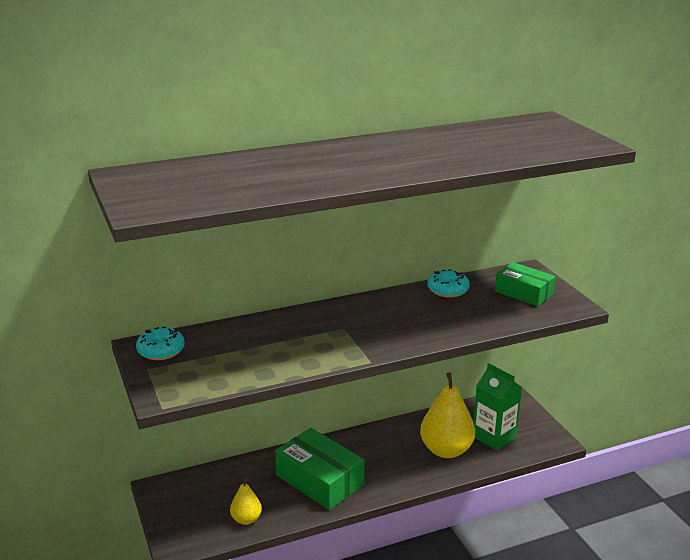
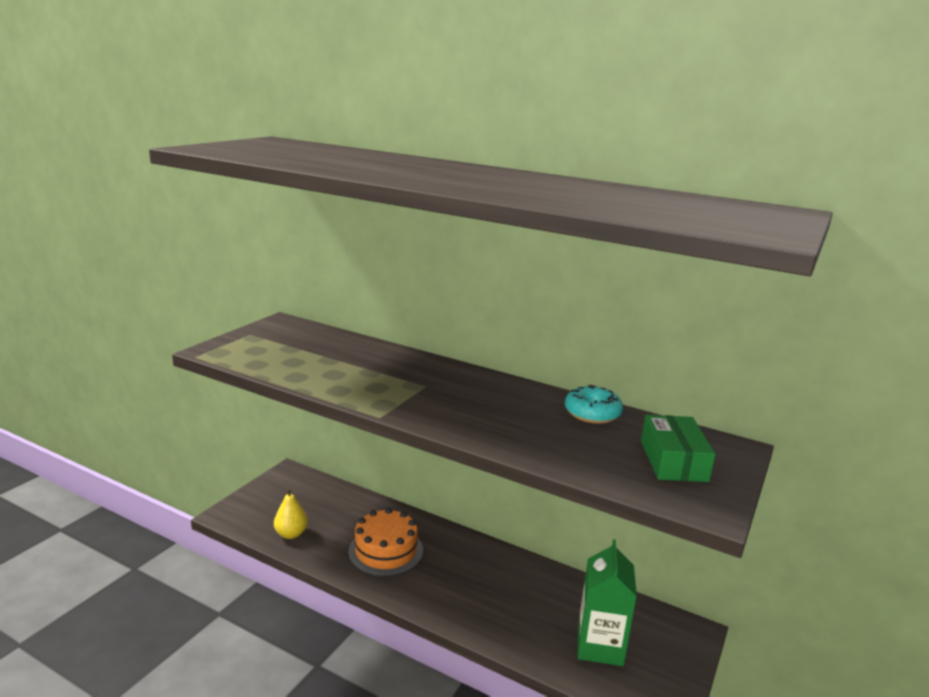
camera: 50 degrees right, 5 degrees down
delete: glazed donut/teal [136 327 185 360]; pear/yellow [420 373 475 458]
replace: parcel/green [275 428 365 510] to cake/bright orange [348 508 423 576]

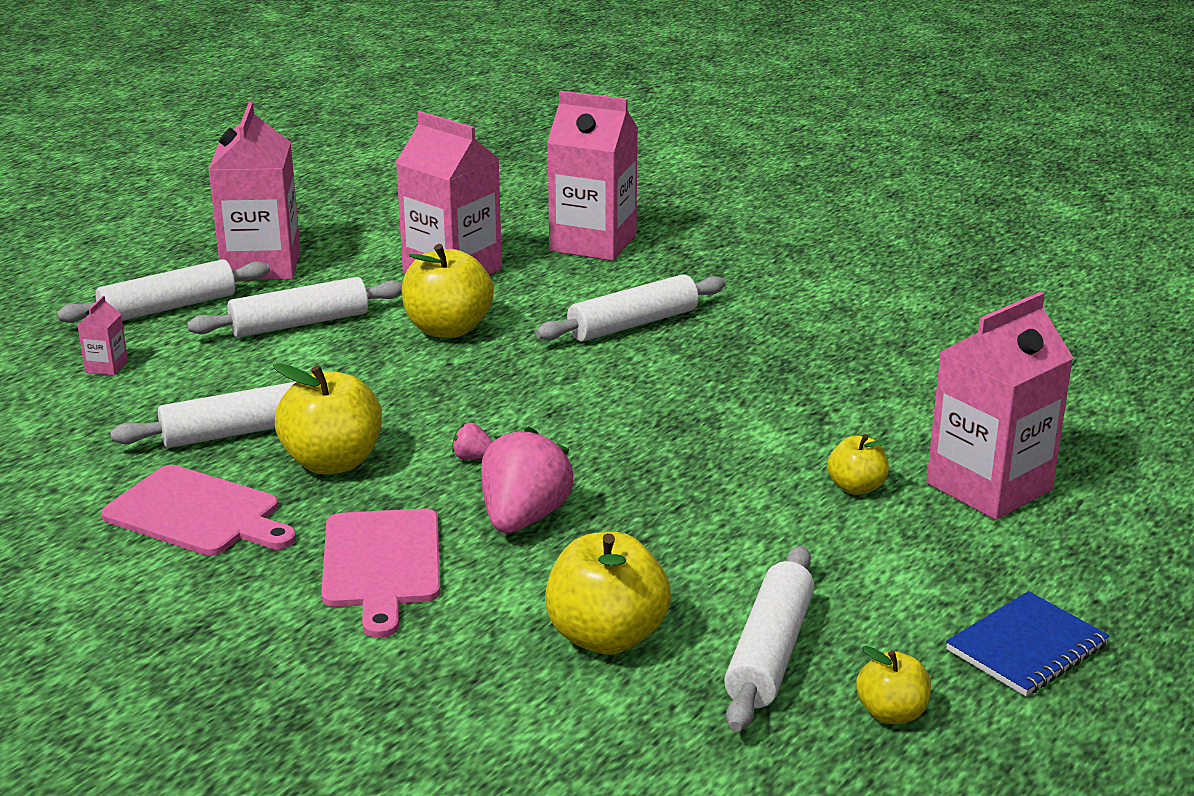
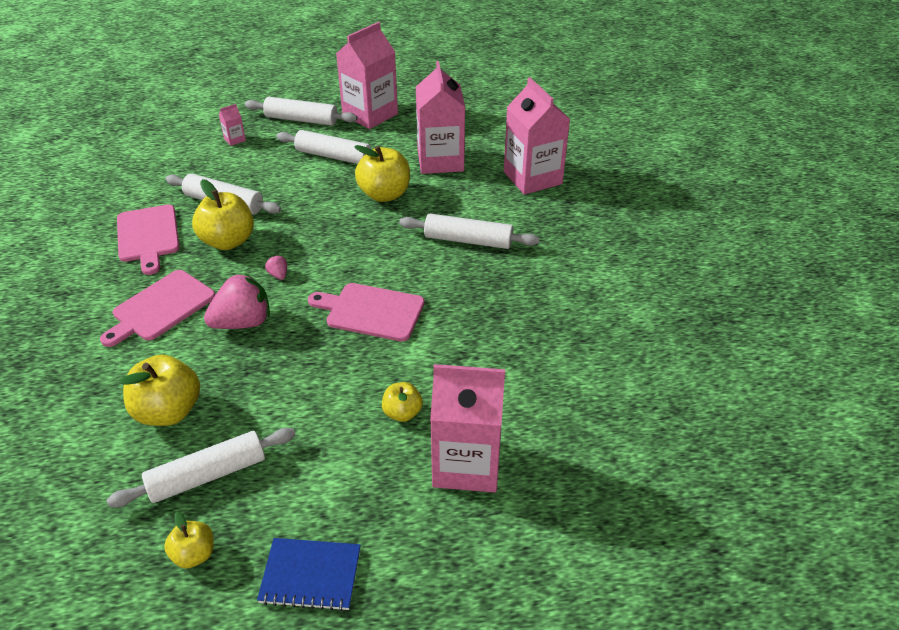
camera: 45 degrees right, 15 degrees up
insert: chopping board/rose-pink [308 283 425 341]

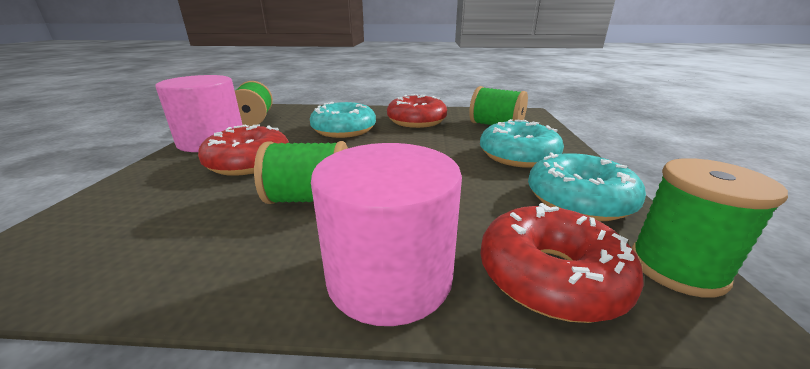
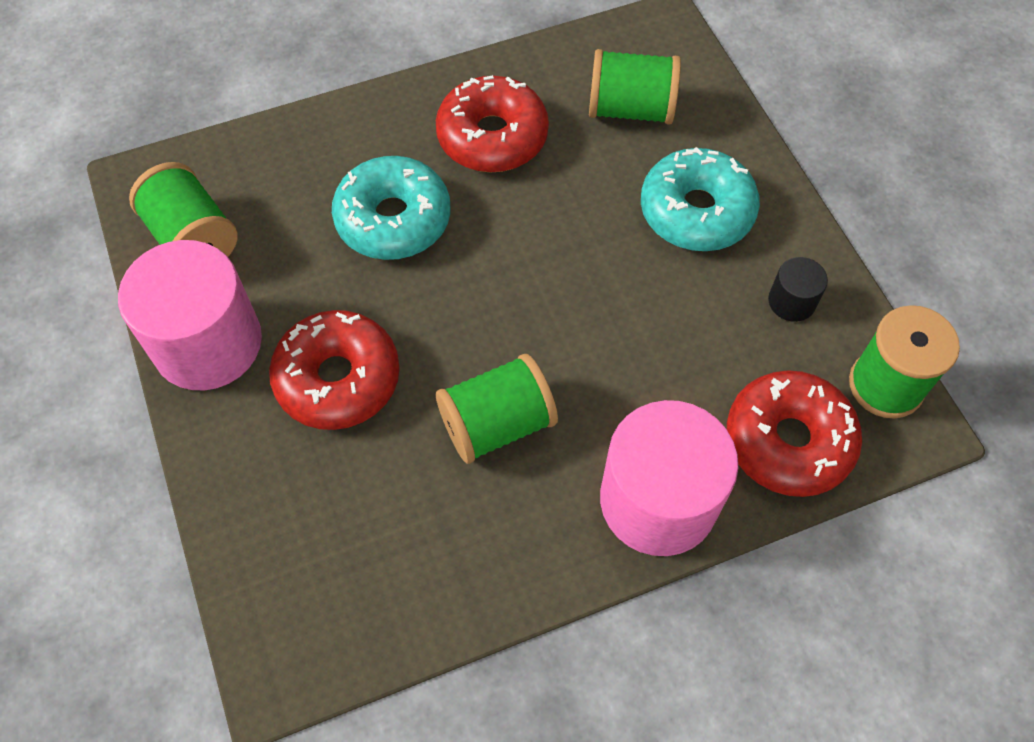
camera: 25 degrees left, 35 degrees up
replace: glazed donut/teal [528 153 646 221] to cylinder/jet-black [768 257 828 322]

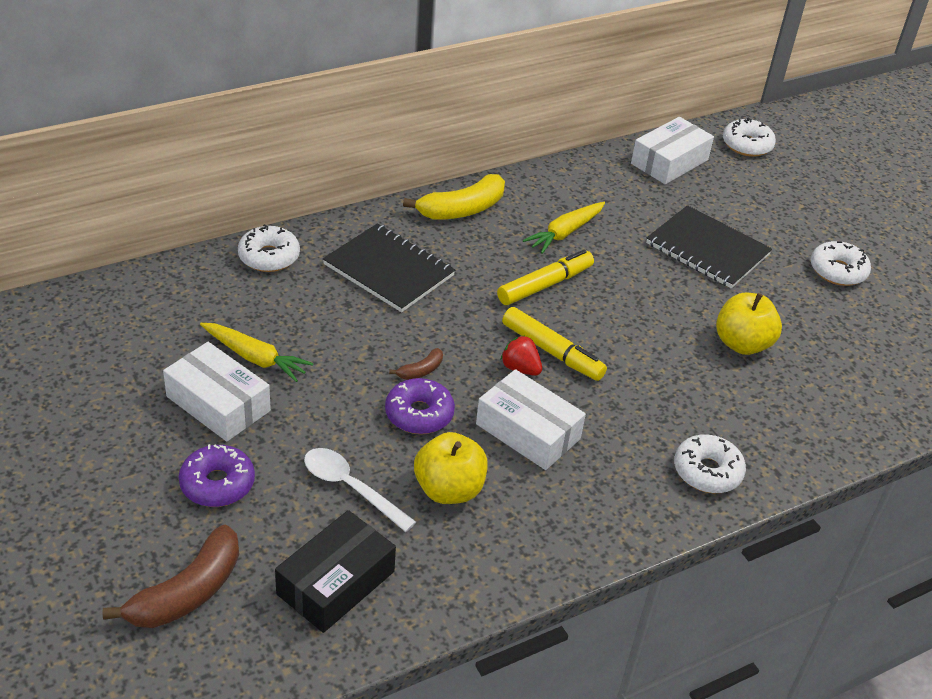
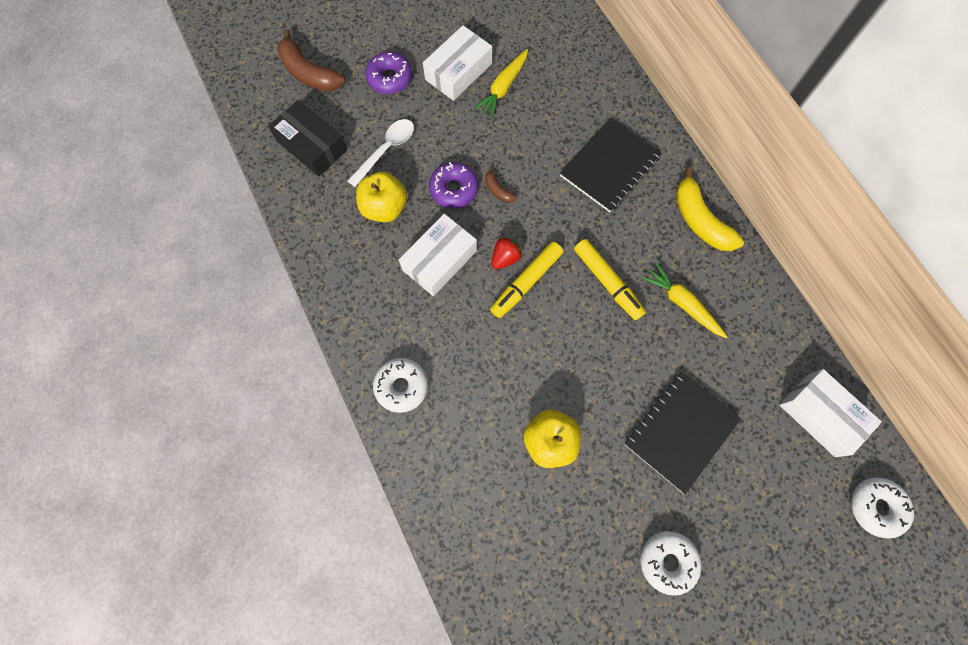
camera: 95 degrees right, 30 degrees up
delete: glazed donut/white [238 224 300 272]

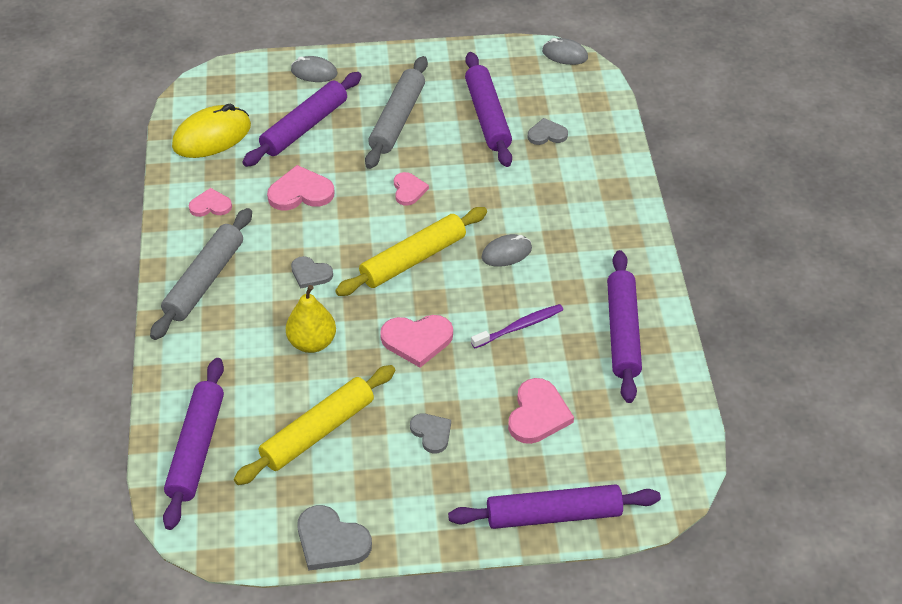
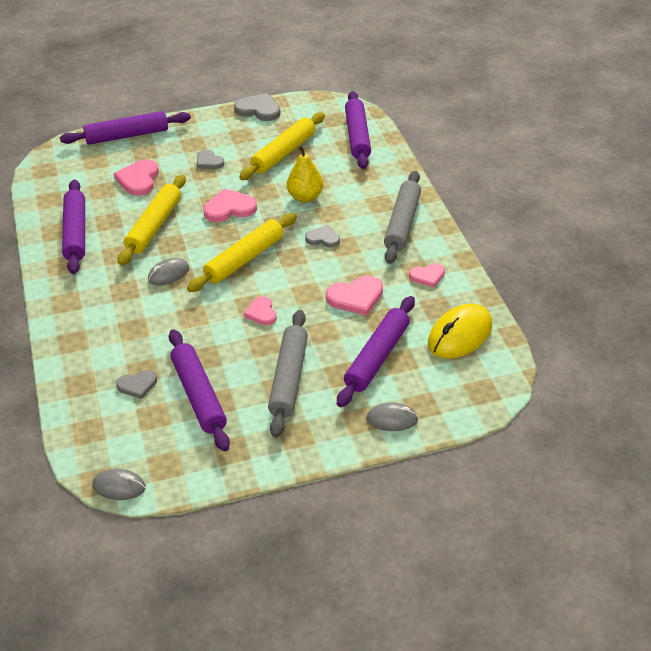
camera: 170 degrees right, 5 degrees down
replace: dental brush/royal purple [471 304 563 349] to rolling pin/yellow [118 175 186 265]

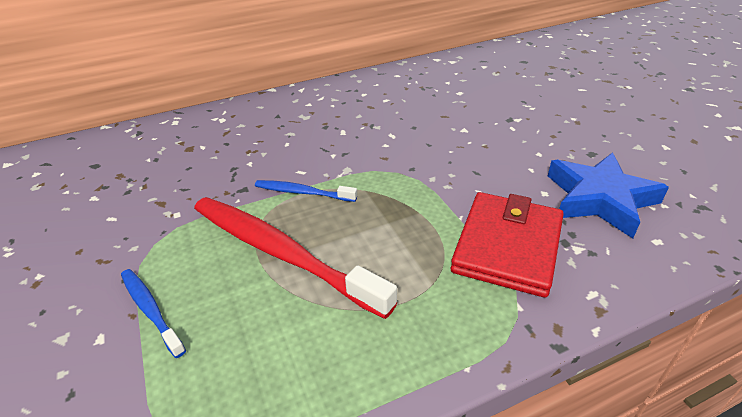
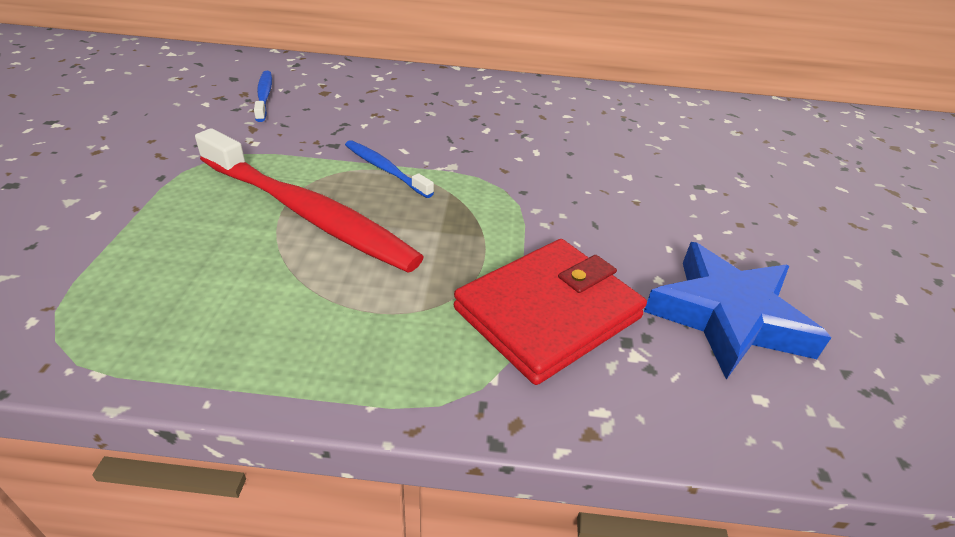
camera: 25 degrees right, 0 degrees up
move: dental brush/blue [121 269 186 358] to [254 71 272 122]
rotate: dental brush/scarlet [194 197 397 319] = [195 128 424 273] 150 degrees clockwise

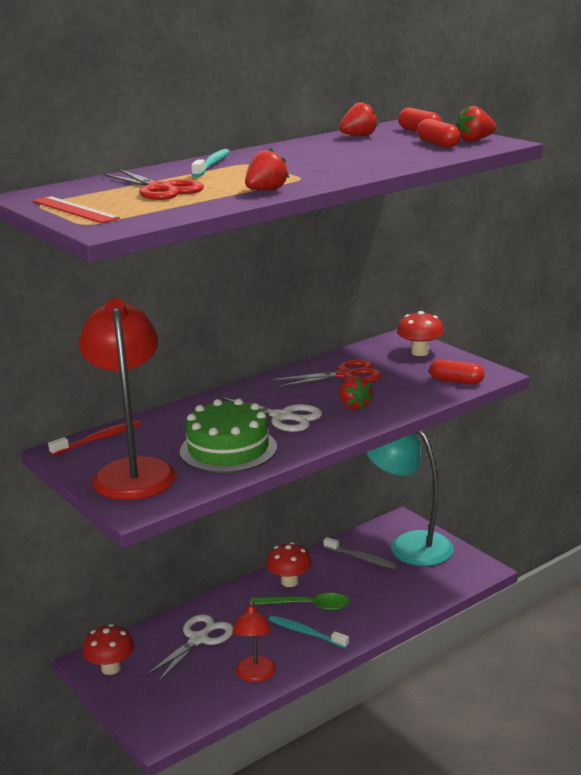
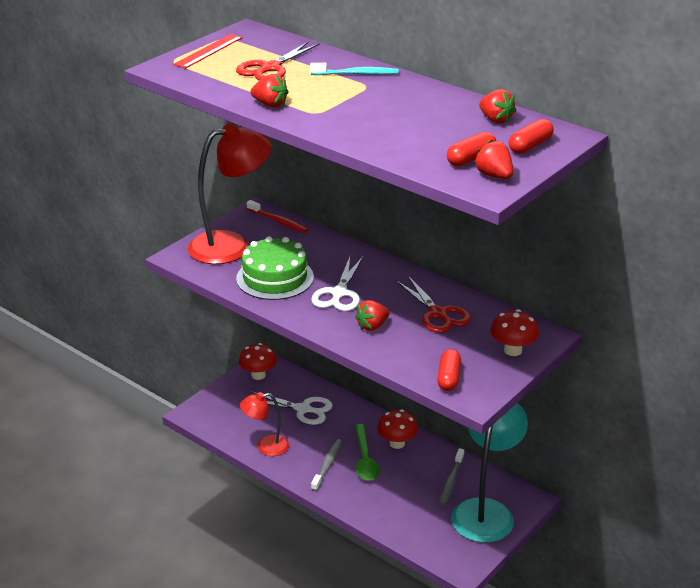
camera: 75 degrees right, 10 degrees up
recolor: dental brush/teal [269 615 349 648] to dental brush/ash-grey [311 439 342 491]

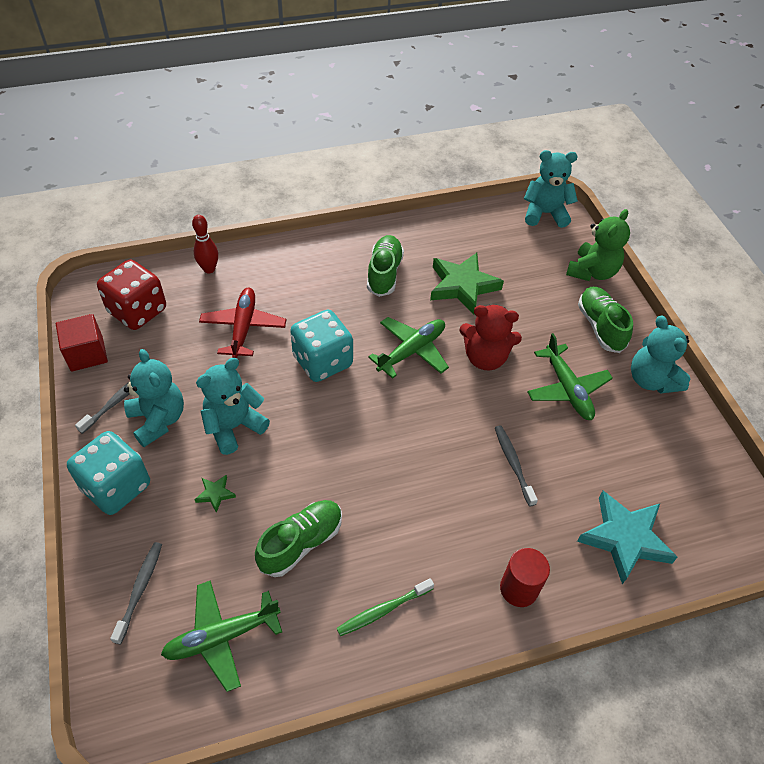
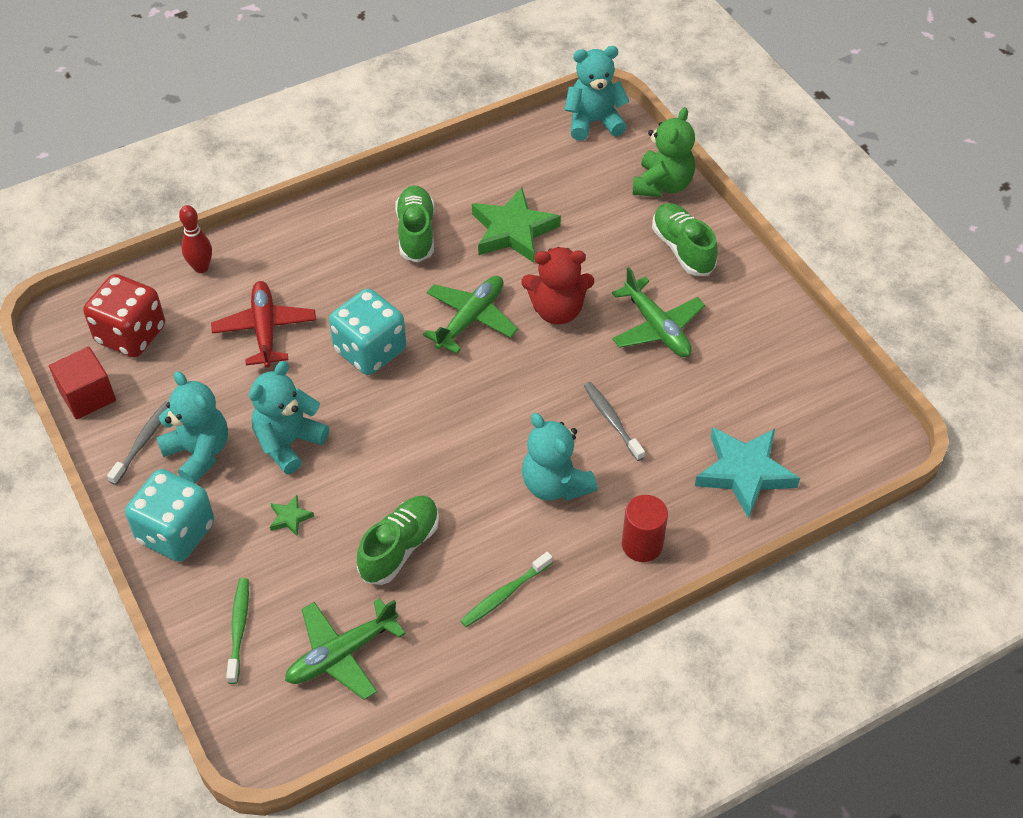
camera: 10 degrees left, 0 degrees up
move: teddy/teal [631 315 690 393] to [522 413 598 501]
recolor: dental brush/ash-grey [110 542 162 644] to dental brush/green [226 578 249 684]

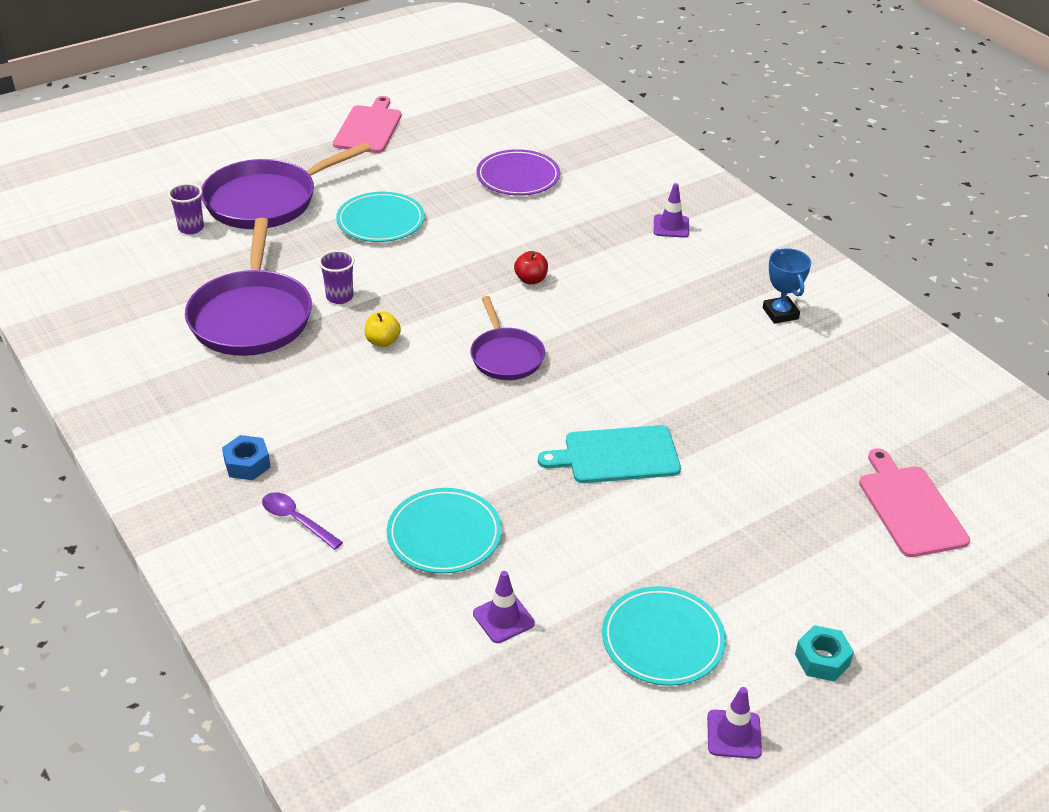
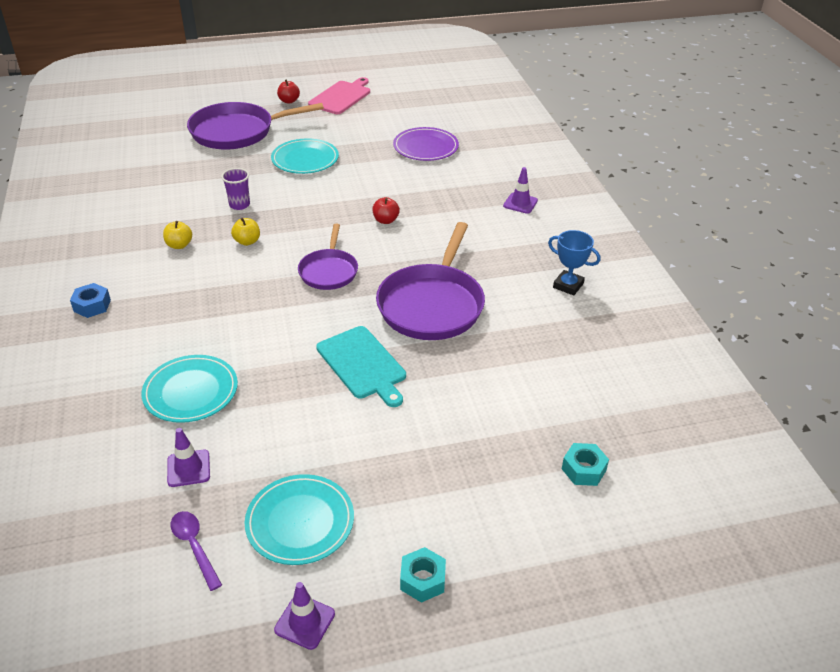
camera: 20 degrees right, 0 degrees up
delete: beaker/royal purple [168 183 204 234]
insert: toy apple/yellow [163 221 192 249]; toy apple/scarlet [277 79 300 104]
move: teaspoon/royal purple [262 492 343 550] to [171 511 222 591]; pan/royal purple [185 218 312 356] to [376 222 485 340]
replace: chopping board/rose-pink [859 449 970 557] to hexagon nut/teal [562 443 609 486]
rotate: chopping board/teal [538 425 681 483] = [316 326 406 407] 135 degrees counterclockwise; prize cup/blue [763 248 811 324] = [548 230 601 296] 60 degrees counterclockwise

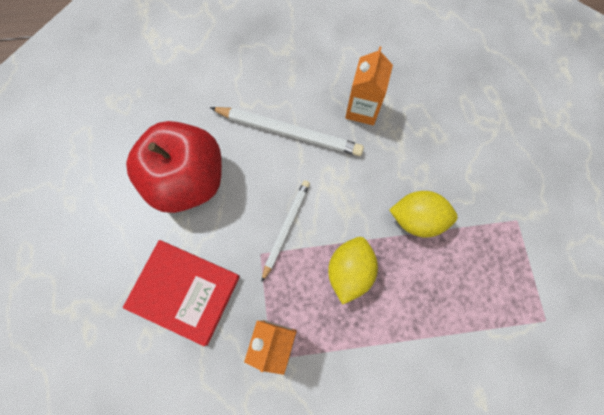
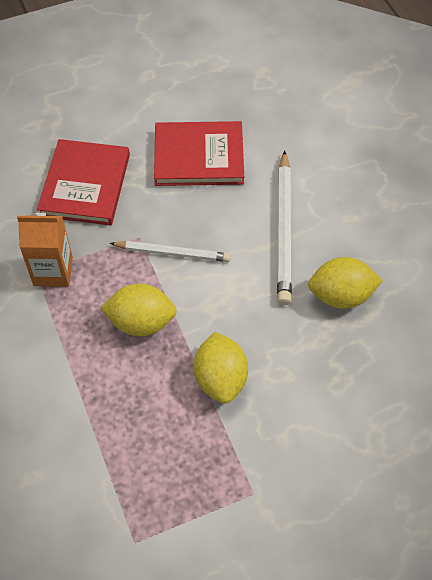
camera: 75 degrees right, 15 degrees down
replace: toy apple/scarlet [126 121 222 213] to book/scarlet [154 121 244 186]; milk carton/bright orange [345 47 393 126] to citrus fruit/yellow [308 257 383 309]

